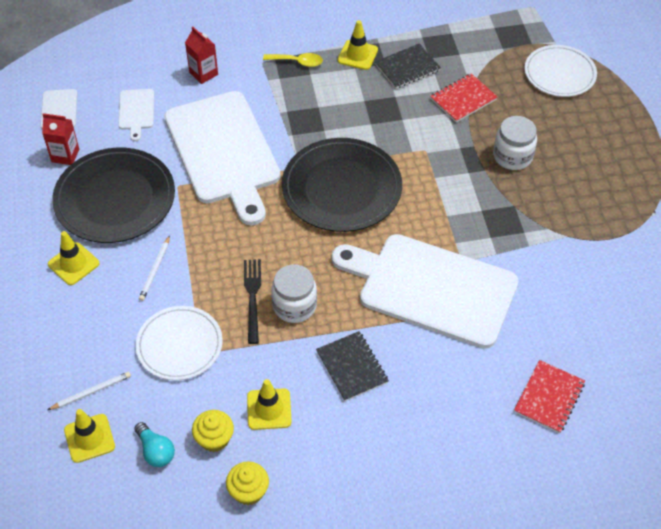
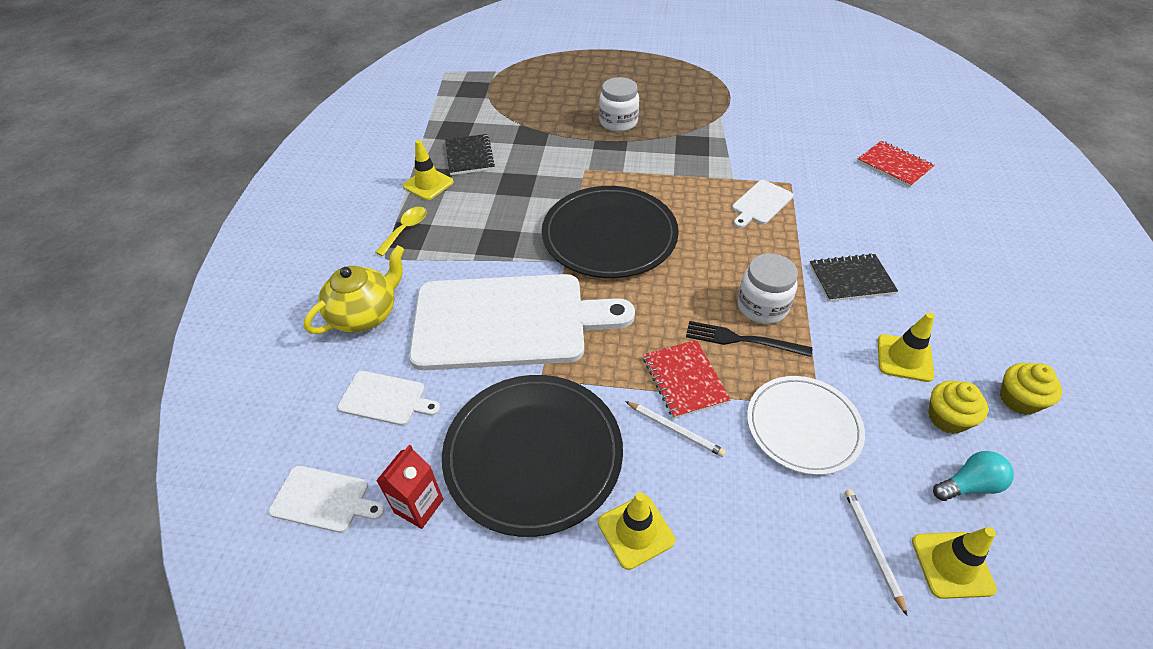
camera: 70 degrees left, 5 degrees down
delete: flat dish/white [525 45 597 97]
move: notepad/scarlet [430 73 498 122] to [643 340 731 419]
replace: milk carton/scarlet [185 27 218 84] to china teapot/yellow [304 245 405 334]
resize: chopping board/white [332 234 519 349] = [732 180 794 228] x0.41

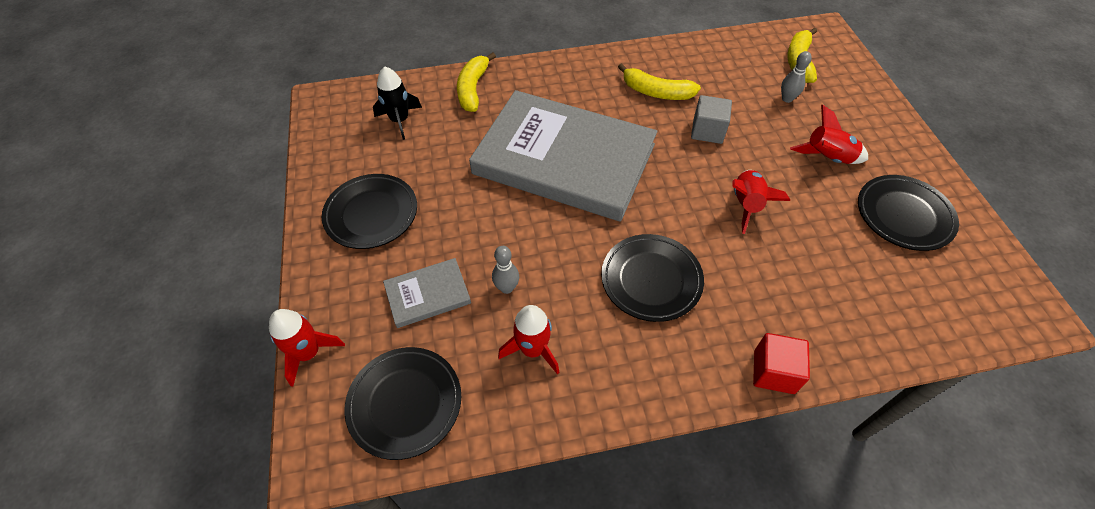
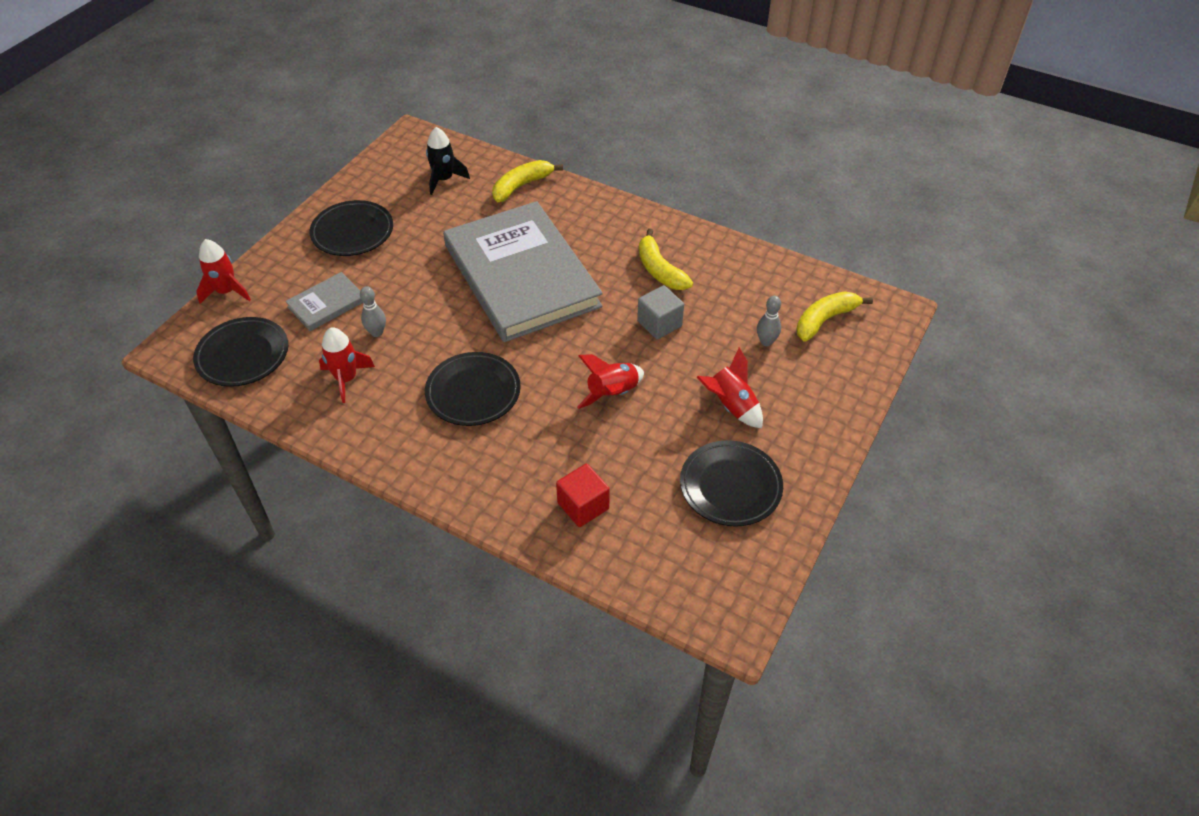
camera: 40 degrees right, 5 degrees down
move: block/scarlet [753 333 810 394] to [556 464 610 527]
rotate: book/ash-grey [383 258 471 328] = [285 272 364 331] 60 degrees counterclockwise

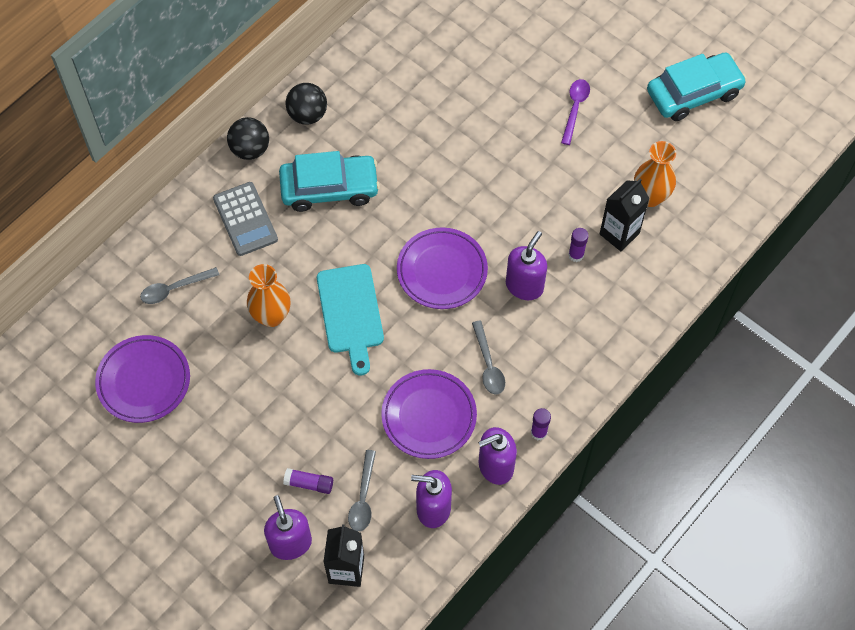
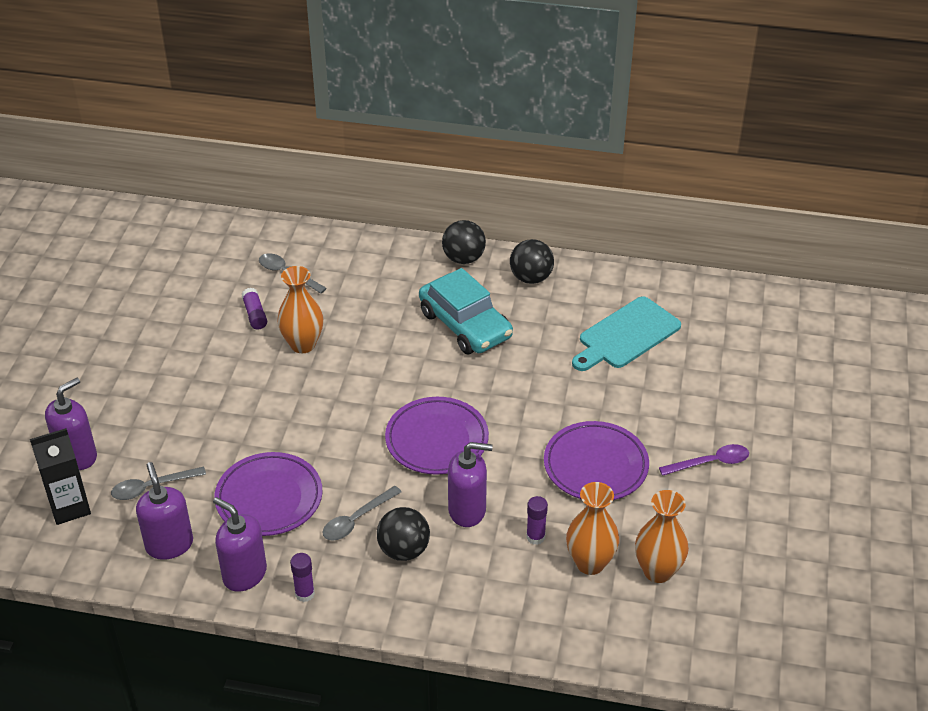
camera: 60 degrees right, 20 degrees down
delete: pocket calculator/ash-grey [213 182 278 256]; car/teal [647 53 747 121]
insert: ball/jet-black [377 507 430 561]
move: glue stick/royal purple [283 468 333 494] to [242 288 267 330]; flat dish/royal purple [95 335 190 423] to [544 421 649 500]; chopping board/teal [317 264 384 375] to [572 296 681 371]
replace: milk carton/jet-black [600 179 650 251] to flower vase/bright orange [566 482 619 575]

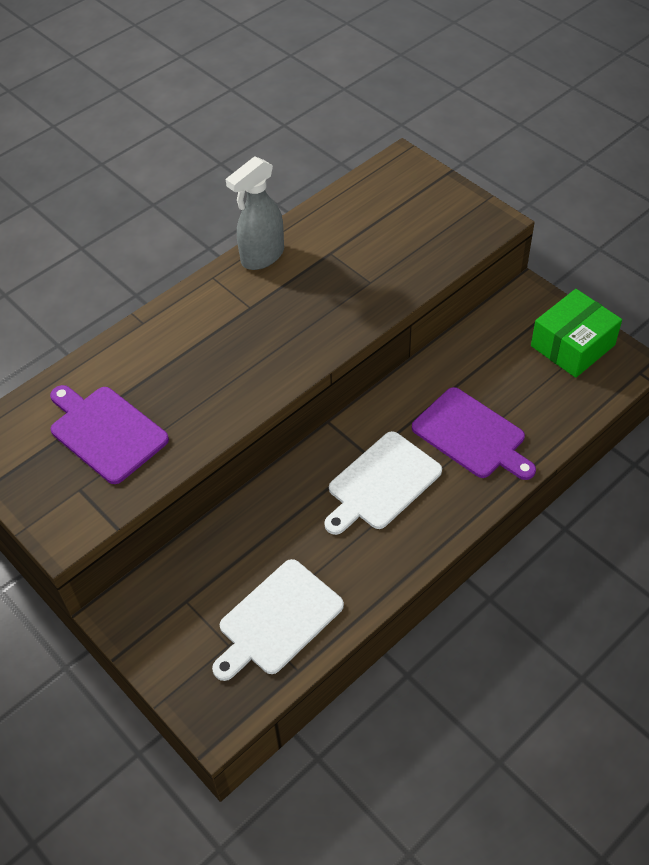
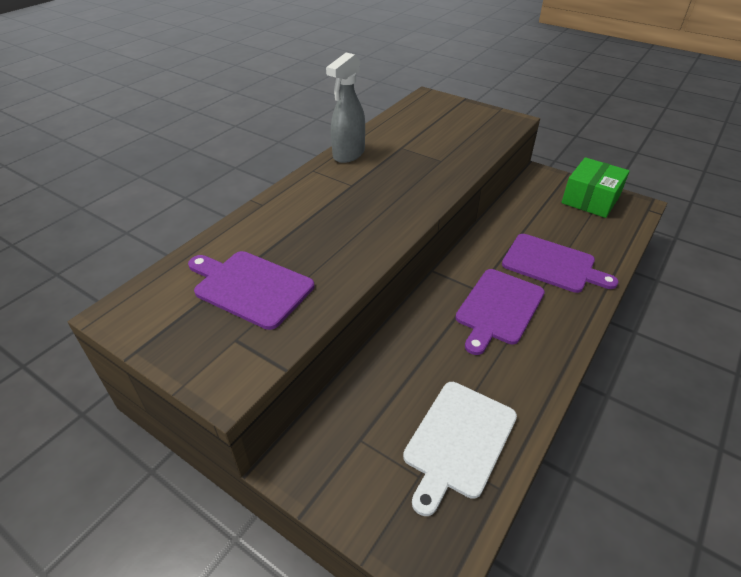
camera: 15 degrees left, 10 degrees down
recolor: chopping board/white [324 431 442 535] to chopping board/royal purple [455 269 545 355]

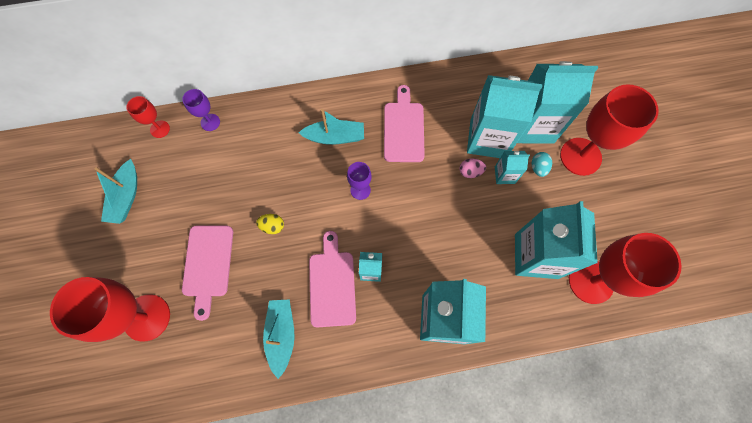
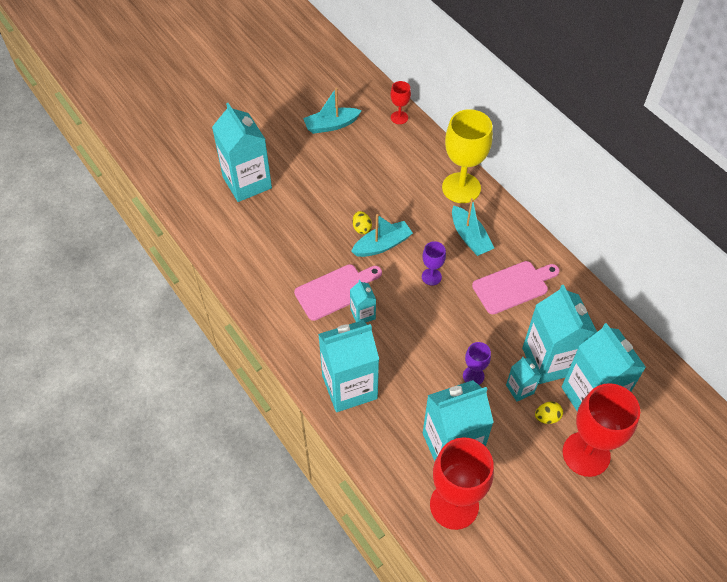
camera: 65 degrees right, 15 degrees down
delete: chopping board/rose-pink [182 226 233 321]; toy egg/rose-pink [460 158 486 178]
insert: goblet/yellow [442 109 493 203]
move: boat/teal [263 299 295 379] to [351 214 413 257]; goblet/royal purple [182 89 220 131] to [463 342 491 385]
replace: goblet/scarlet [50 277 170 342] to milk carton/teal [212 103 272 202]
recolor: toy egg/teal [532 152 552 177] to toy egg/yellow [535 402 563 424]

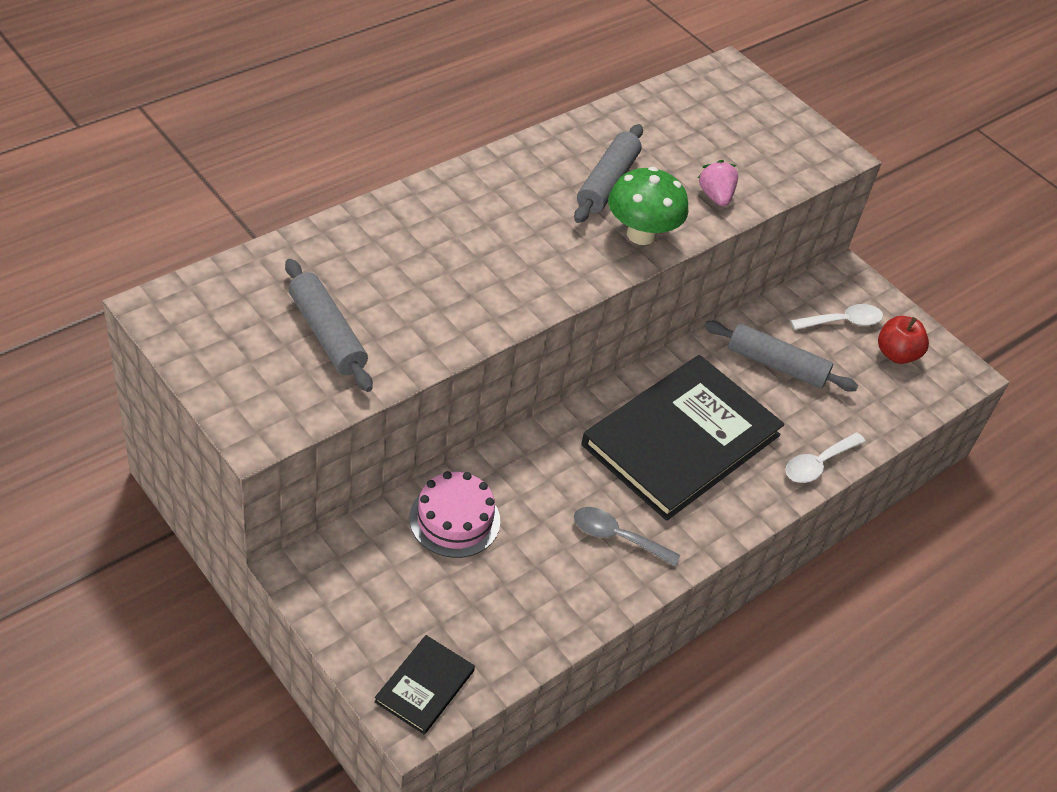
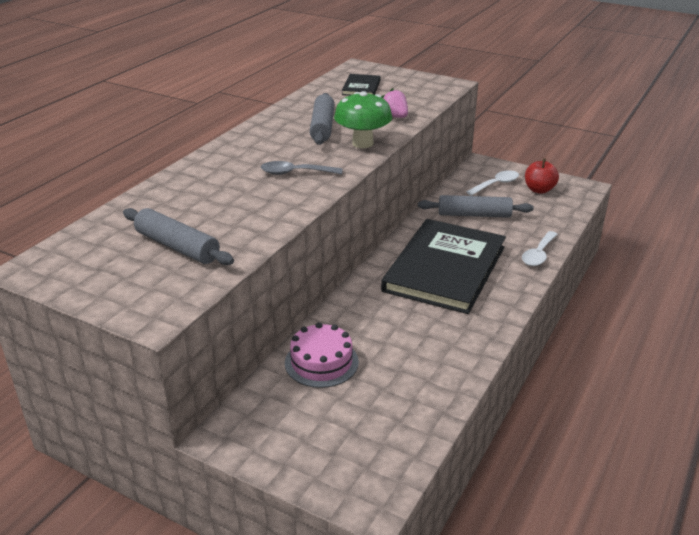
camera: 15 degrees left, 15 degrees down
move: teaspoon/ash-grey [574 507 680 566] to [261 161 343 175]; book/jet-black [374 635 475 735] to [342 74 381 96]

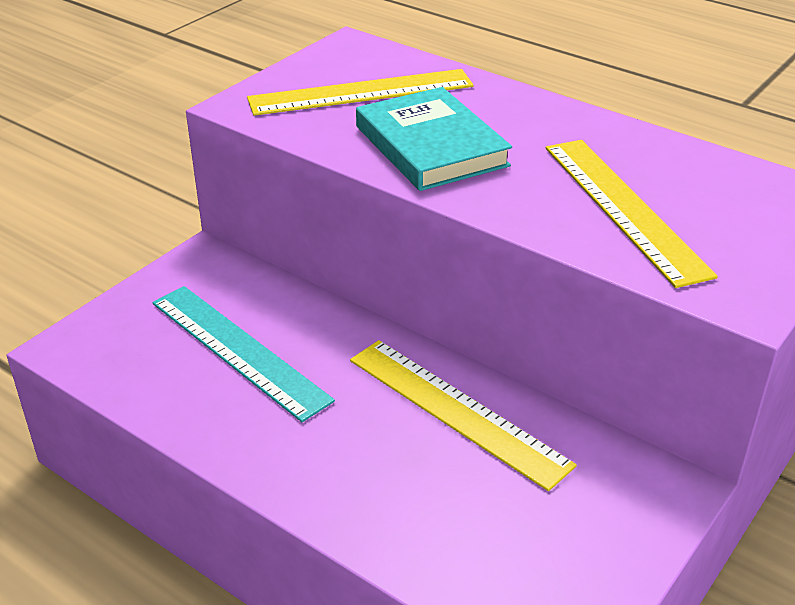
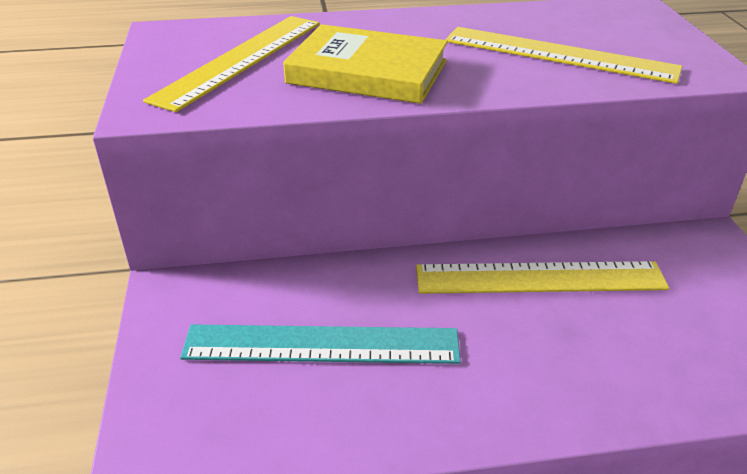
camera: 45 degrees left, 0 degrees up
recolor: book/teal [356 87 512 191] to book/yellow [283 24 448 104]

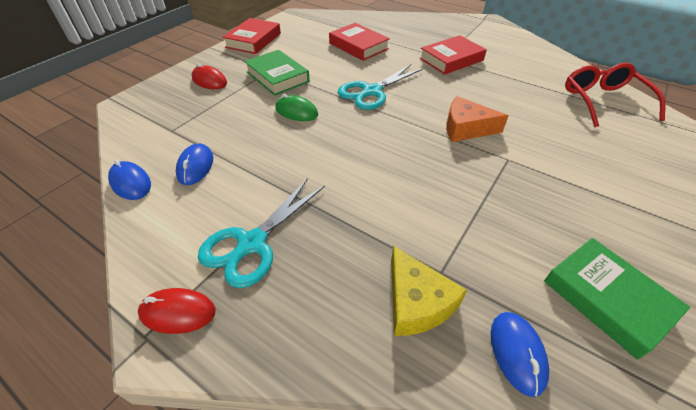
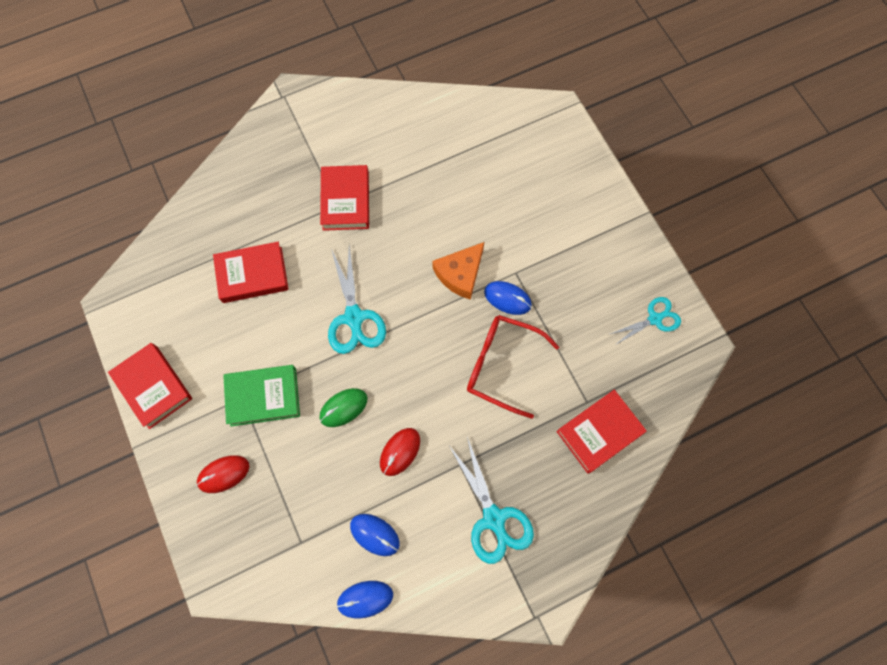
camera: 60 degrees left, 25 degrees up
move: PC mouse/scarlet [138 288 216 334] to [380 428 420 476]; spectacles/scarlet [565 63 666 127] to [467 315 559 419]; PC mouse/blue [491 312 549 397] to [484 281 532 315]
replace: cheese/yellow [391 246 467 336] to book/scarlet [557 390 647 474]; book/green [544 238 690 360] to scissors/teal [608 297 681 345]

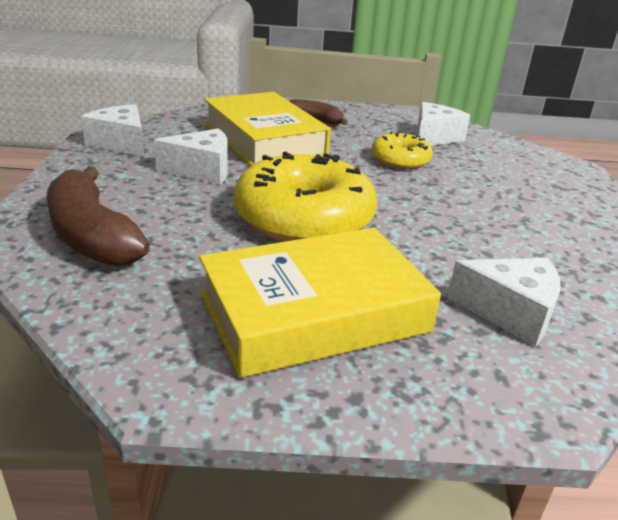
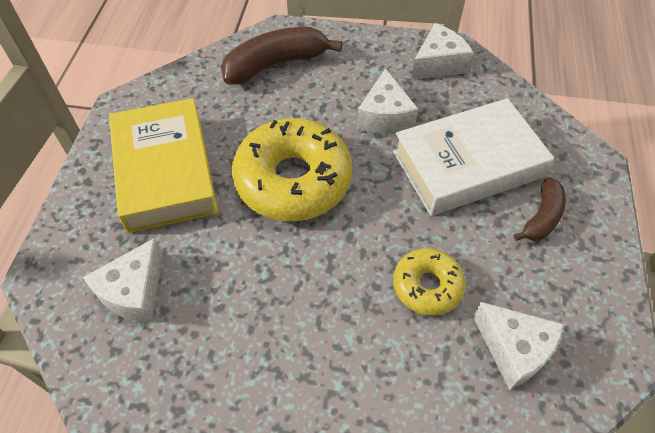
camera: 100 degrees right, 25 degrees up
recolor: book/yellow [204 92 331 166] to book/white [393 98 554 216]

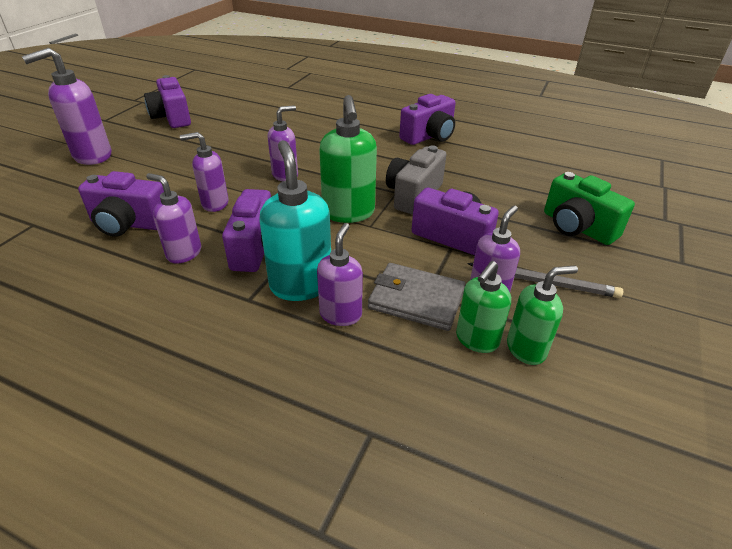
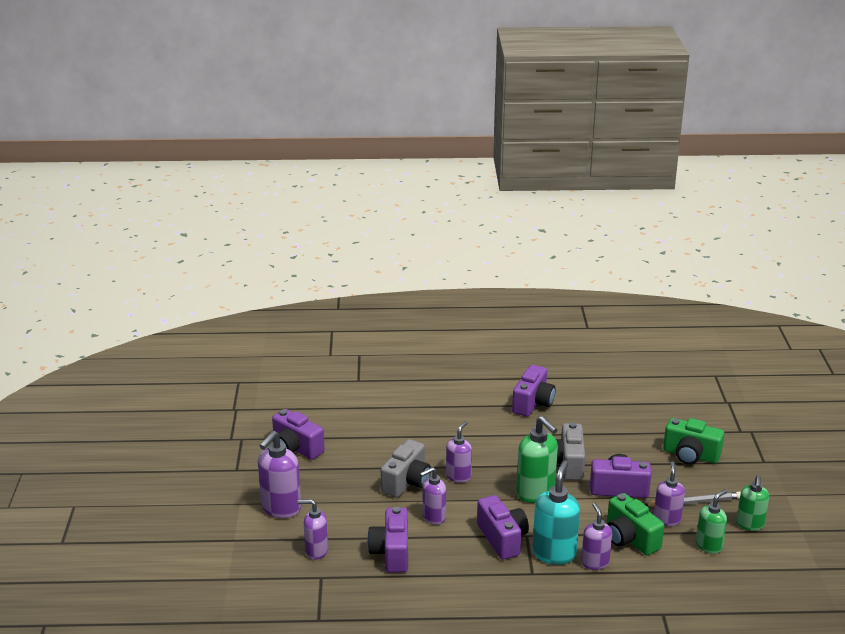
camera: 25 degrees left, 10 degrees down
insert: compact camera/ash-grey [381 439 431 498]
move: soap pump/royal purple [146 173 201 264] to [298 499 328 560]; soap pump/green [456 261 511 353] to [736 475 769 531]
replace: billfold/ash-grey [368 263 466 331] to compact camera/green [607 493 664 555]
rotate: compact camera/royal purple [78 171 164 237] = [367 507 408 573] 105 degrees clockwise; soap pump/teal [260 140 331 301] = [532 461 580 565] 60 degrees clockwise

